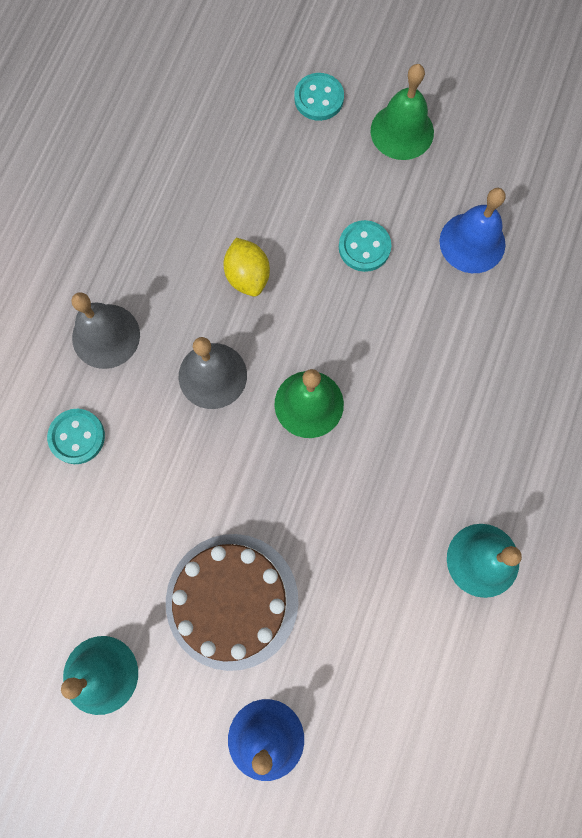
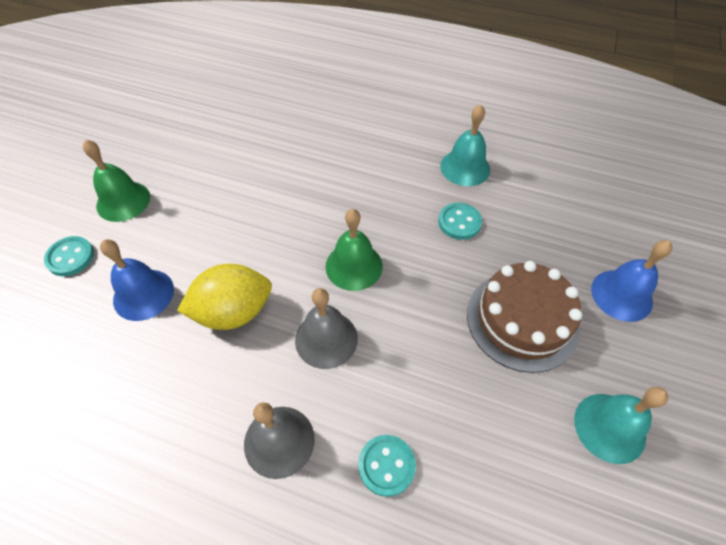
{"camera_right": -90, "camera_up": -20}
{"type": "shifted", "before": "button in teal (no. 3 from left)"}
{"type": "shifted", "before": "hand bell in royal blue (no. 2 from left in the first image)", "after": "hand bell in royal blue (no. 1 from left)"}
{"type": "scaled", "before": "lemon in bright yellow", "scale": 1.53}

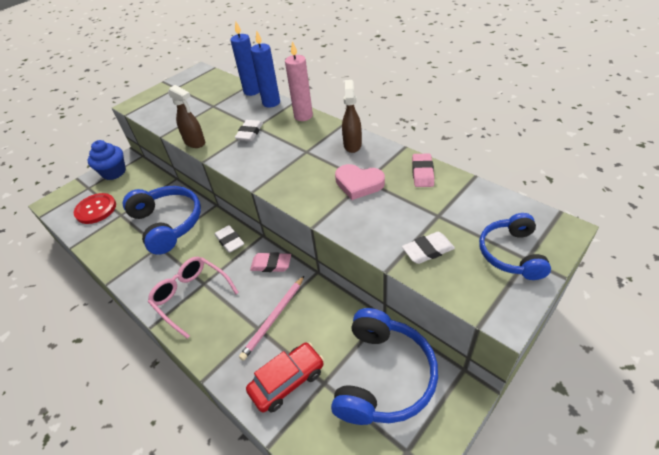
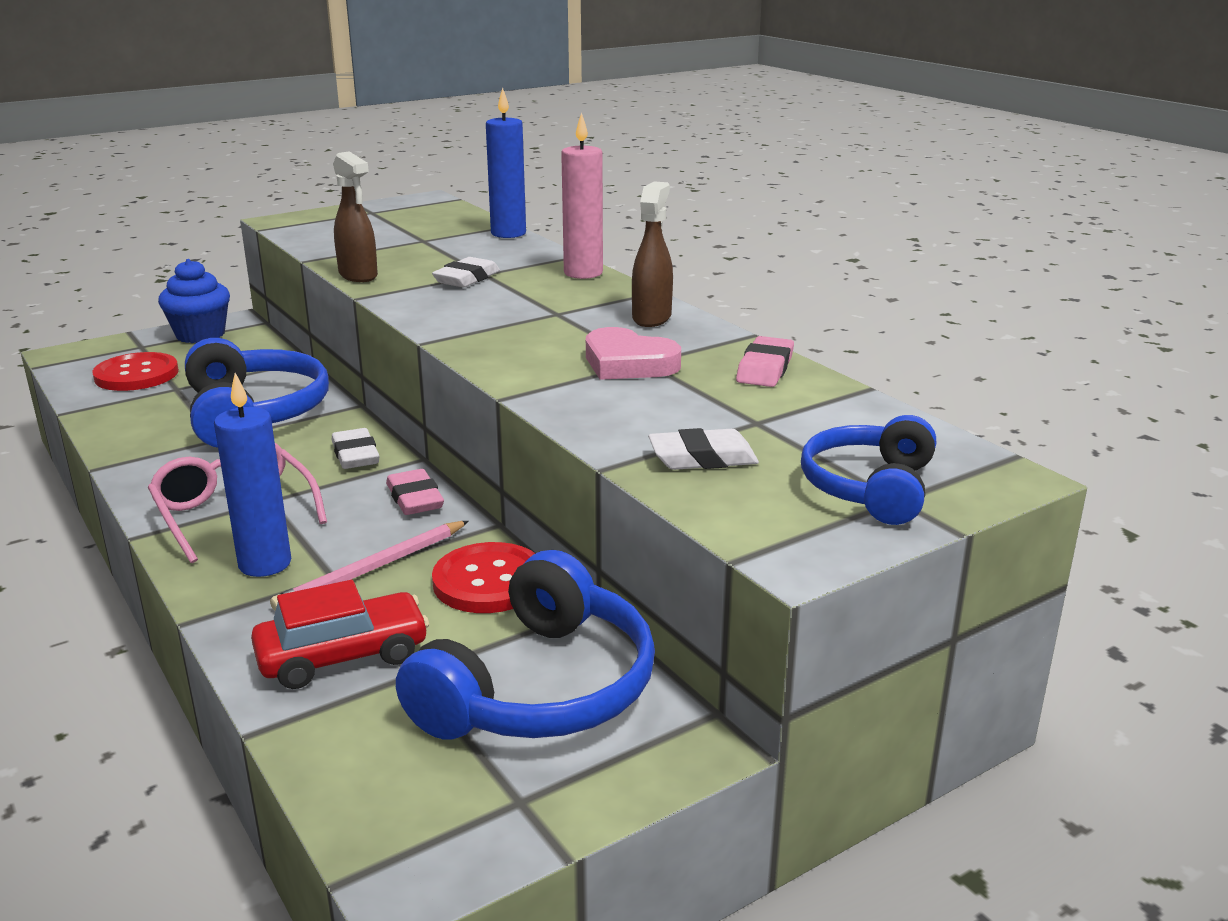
{"camera_right": 10, "camera_up": -20}
{"type": "new", "after": "button in crimson (no. 2 from left)"}
{"type": "shifted", "before": "pillar candle in royal blue (no. 2 from left in the first image)", "after": "pillar candle in royal blue (no. 1 from left)"}
{"type": "rotated", "before": "pencil eraser in pink (no. 1 from left)", "turn": 45}

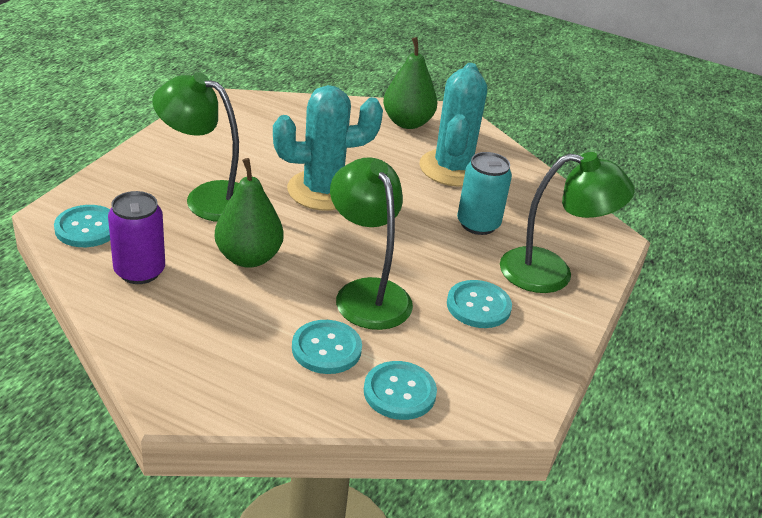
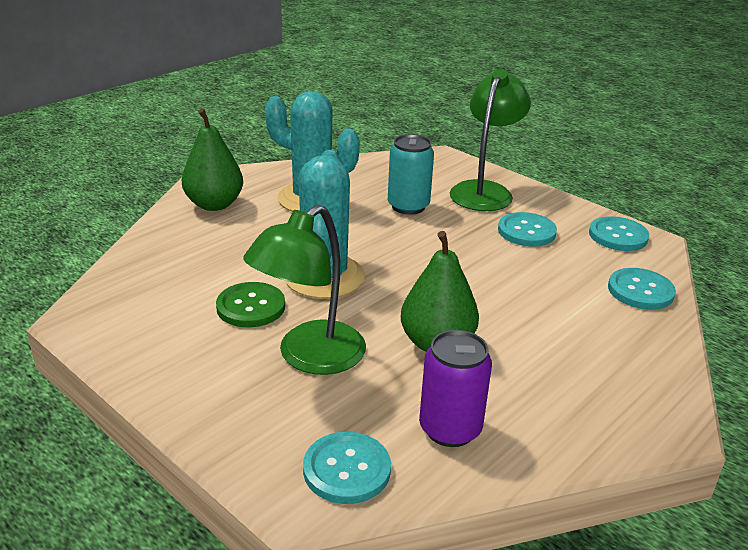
{"camera_right": -70, "camera_up": -5}
{"type": "gone", "before": "reading lamp in green (no. 2 from left)"}
{"type": "new", "after": "button in green"}
{"type": "shifted", "before": "button in teal (no. 2 from left in the first image)", "after": "button in teal (no. 3 from left)"}

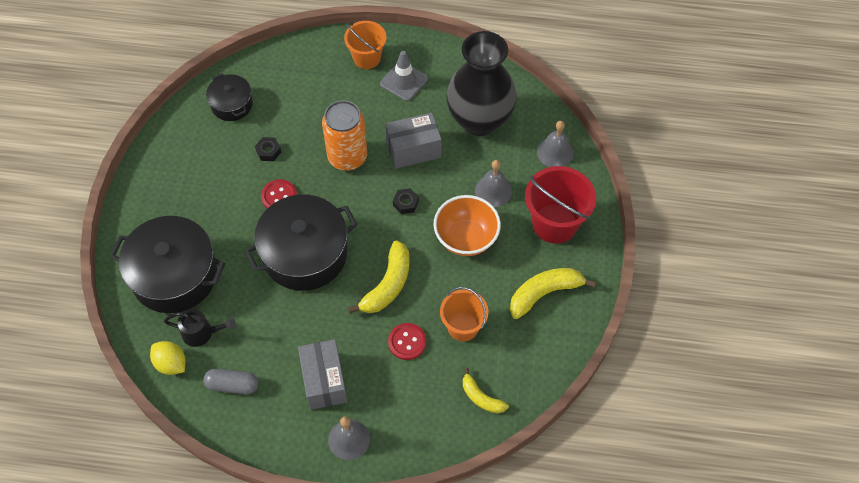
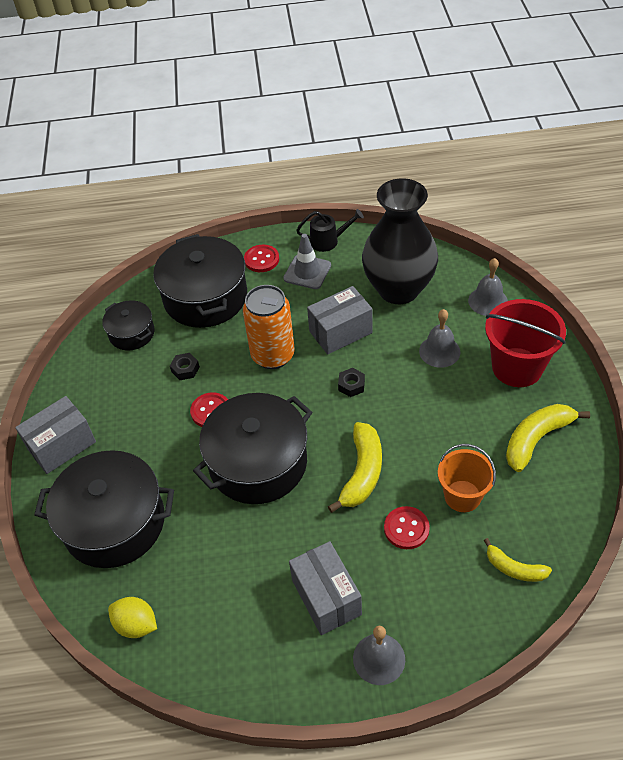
{"camera_right": -10, "camera_up": -10}
{"type": "gone", "before": "pill shape in grey"}
{"type": "gone", "before": "serving bowl in orange"}
{"type": "new", "after": "parcel in grey (no. 1 from left)"}
{"type": "new", "after": "cooking pot in jet-black (no. 3 from left)"}
{"type": "shifted", "before": "watering can in jet-black"}
{"type": "swapped", "before": "pail in orange (no. 1 from left)", "after": "button in crimson (no. 2 from left)"}

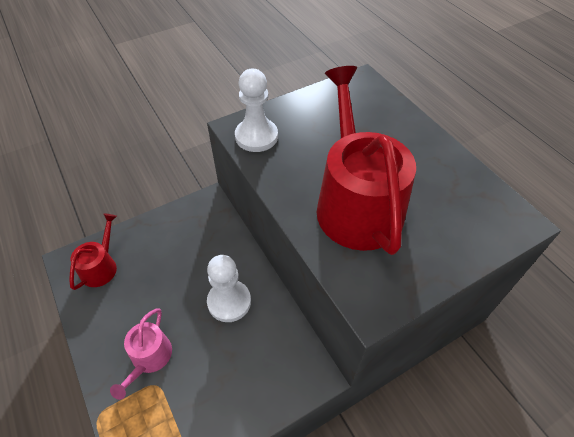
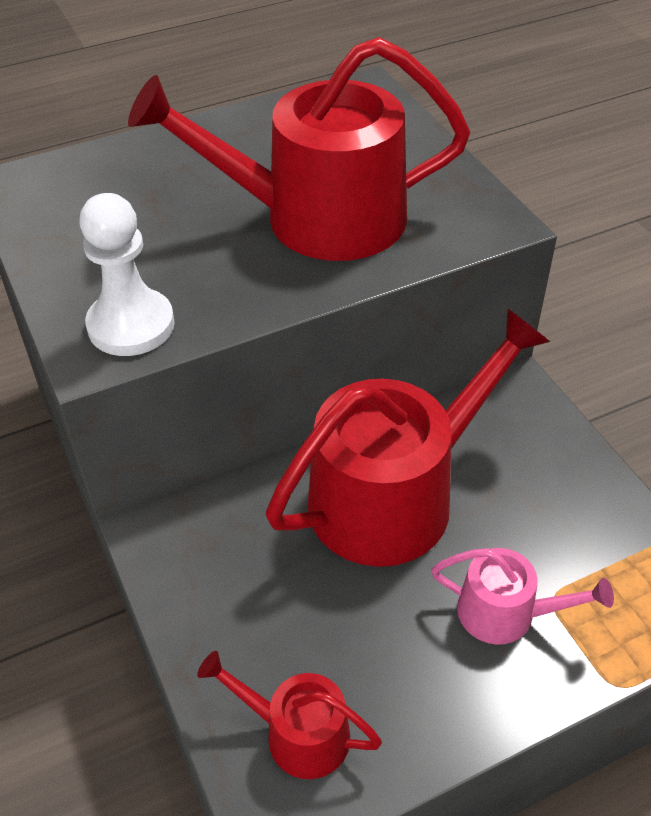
{"camera_right": -85, "camera_up": -5}
{"type": "swapped", "before": "game pawn in pure white (no. 1 from left)", "after": "watering can in crimson (no. 3 from left)"}

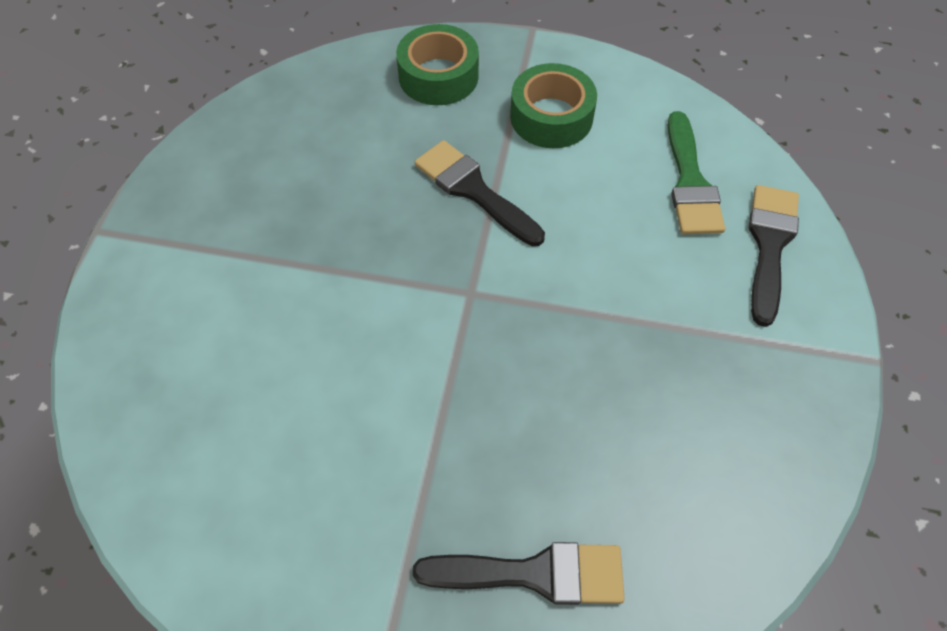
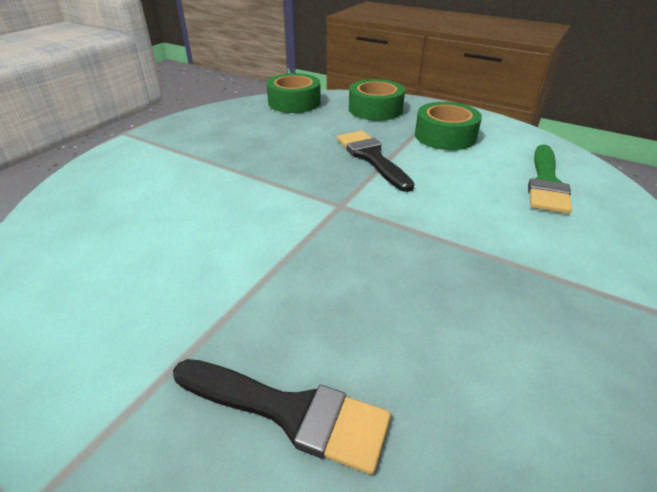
{"camera_right": 20, "camera_up": -20}
{"type": "gone", "before": "paintbrush in jet-black (no. 3 from left)"}
{"type": "new", "after": "roll of tape in green (no. 1 from left)"}

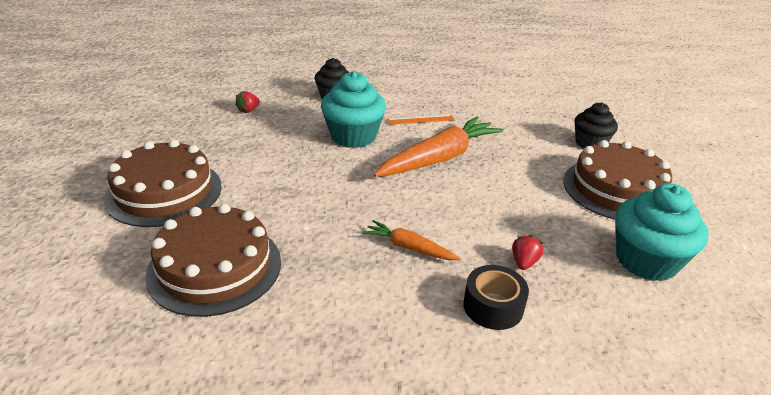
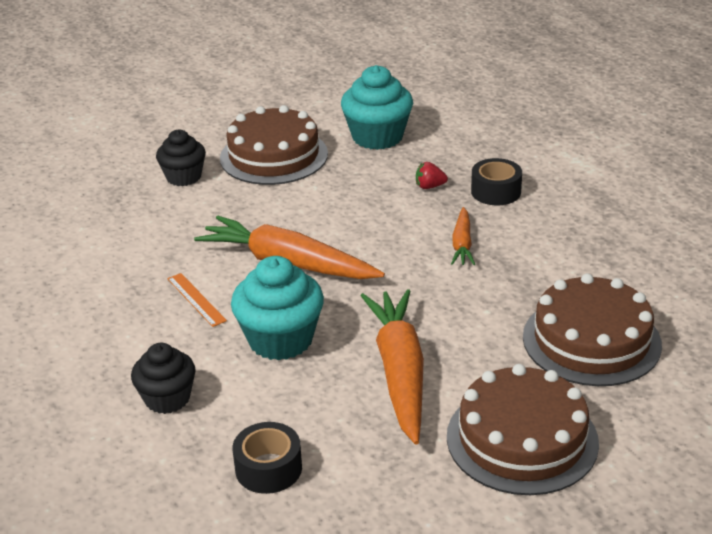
{"camera_right": -110, "camera_up": 0}
{"type": "new", "after": "carrot in orange (no. 2 from left)"}
{"type": "swapped", "before": "strawberry in crimson (no. 1 from left)", "after": "roll of tape in jet-black (no. 1 from left)"}

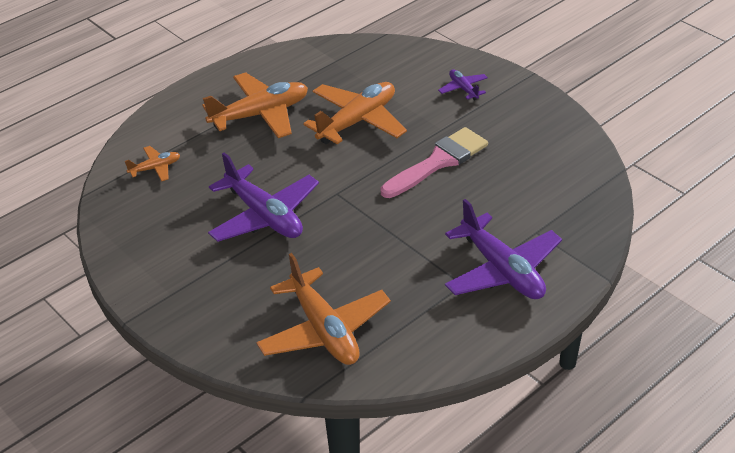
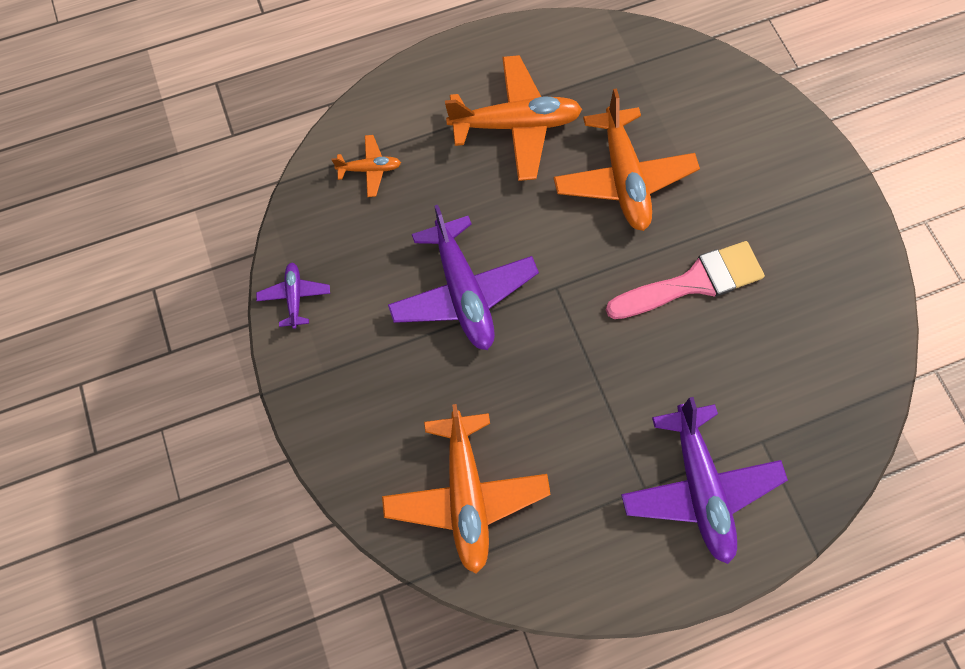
{"camera_right": 20, "camera_up": 30}
{"type": "shifted", "before": "aeroplane in purple (no. 2 from left in the first image)", "after": "aeroplane in purple (no. 1 from left)"}
{"type": "rotated", "before": "aeroplane in orange (no. 4 from left)", "turn": 105}

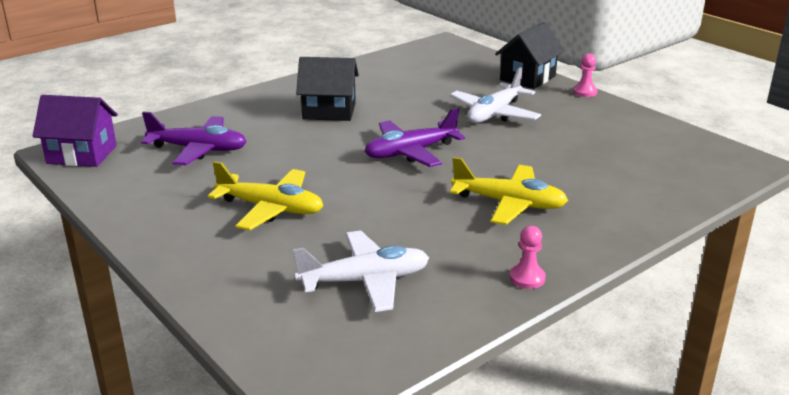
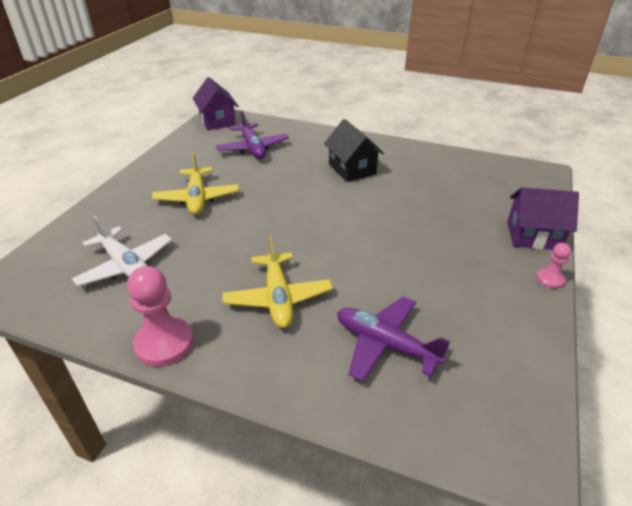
{"camera_right": 60, "camera_up": 10}
{"type": "gone", "before": "aeroplane in pure white (no. 2 from left)"}
{"type": "shifted", "before": "aeroplane in purple (no. 2 from left)"}
{"type": "repainted", "before": "toy house in jet-black (no. 2 from left)", "after": "toy house in purple (no. 2 from left)"}
{"type": "scaled", "before": "game pawn in pink (no. 1 from left)", "scale": 1.88}

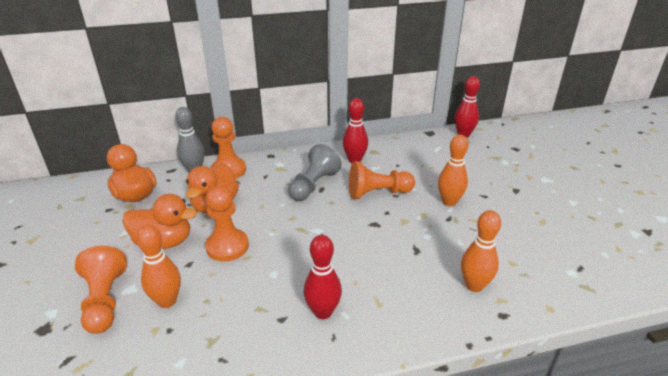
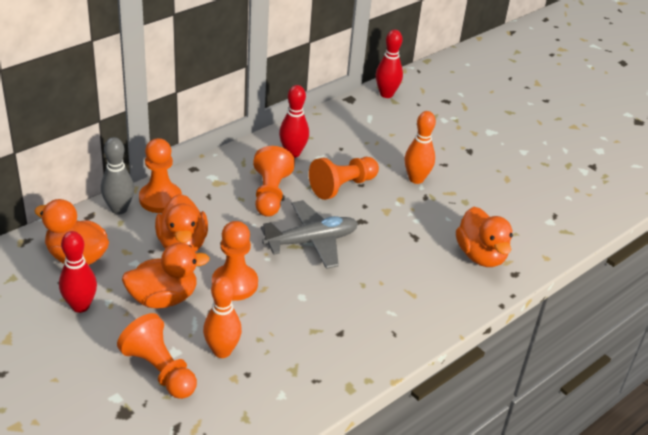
{"camera_right": -30, "camera_up": 5}
{"type": "new", "after": "aeroplane in grey"}
{"type": "shifted", "before": "skittle in crimson (no. 1 from left)"}
{"type": "swapped", "before": "skittle in orange (no. 3 from left)", "after": "rubber duck in orange (no. 4 from left)"}
{"type": "repainted", "before": "game pawn in grey", "after": "game pawn in orange (no. 4 from left)"}

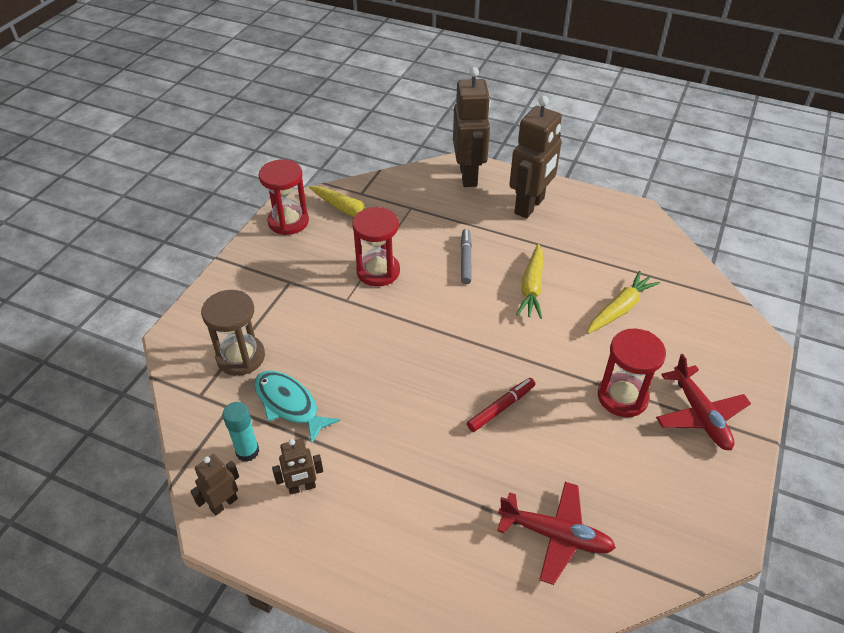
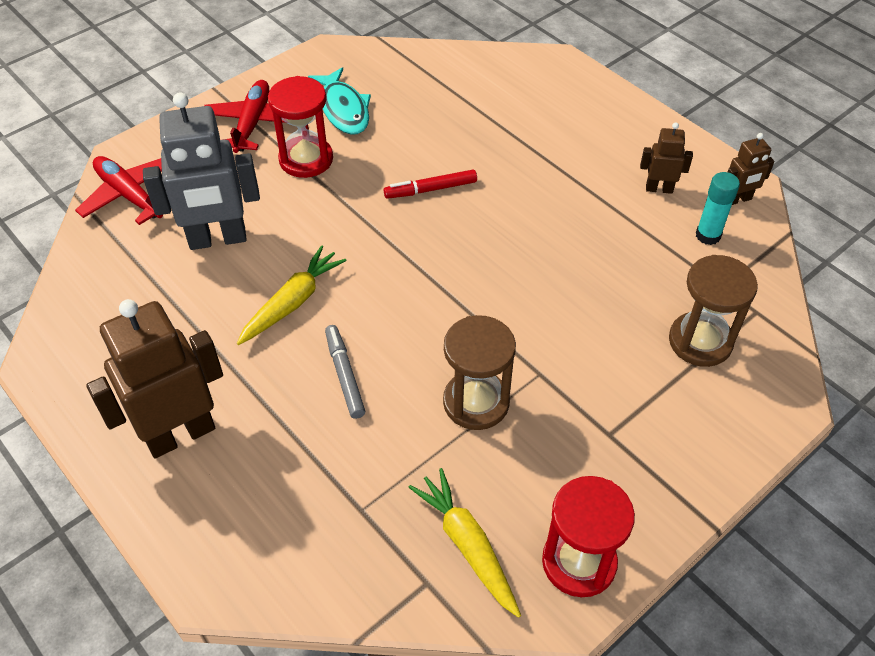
{"camera_right": -155, "camera_up": 5}
{"type": "gone", "before": "toy robot in brown (no. 3 from left)"}
{"type": "shifted", "before": "toy fish in teal"}
{"type": "shifted", "before": "aeroplane in crimson (no. 1 from left)"}
{"type": "swapped", "before": "carrot in bright yellow (no. 3 from left)", "after": "toy robot in grey"}
{"type": "repainted", "before": "sand timer in crimson (no. 2 from left)", "after": "sand timer in brown (no. 1 from left)"}
{"type": "rotated", "before": "felt pen in grey", "turn": 135}

